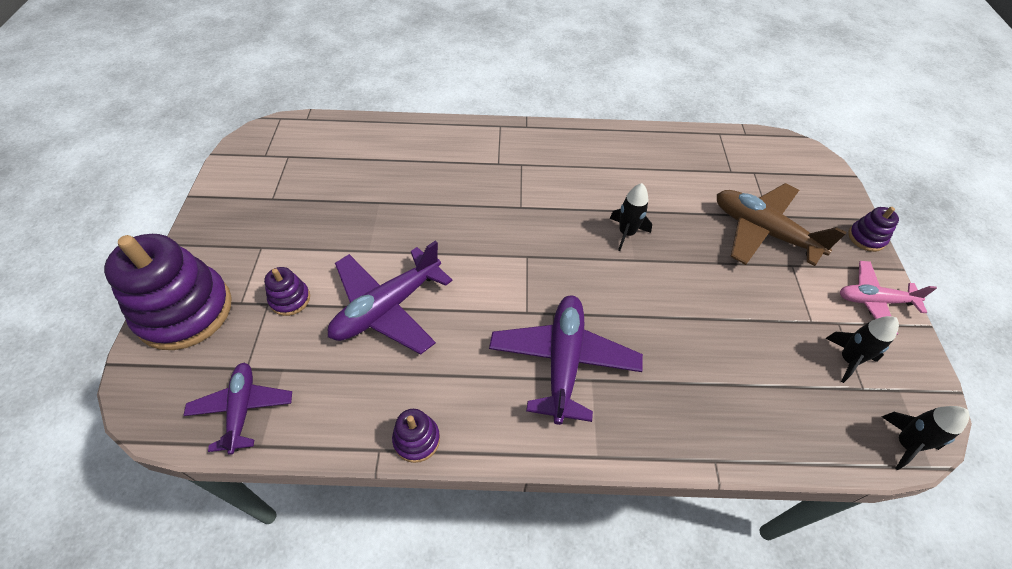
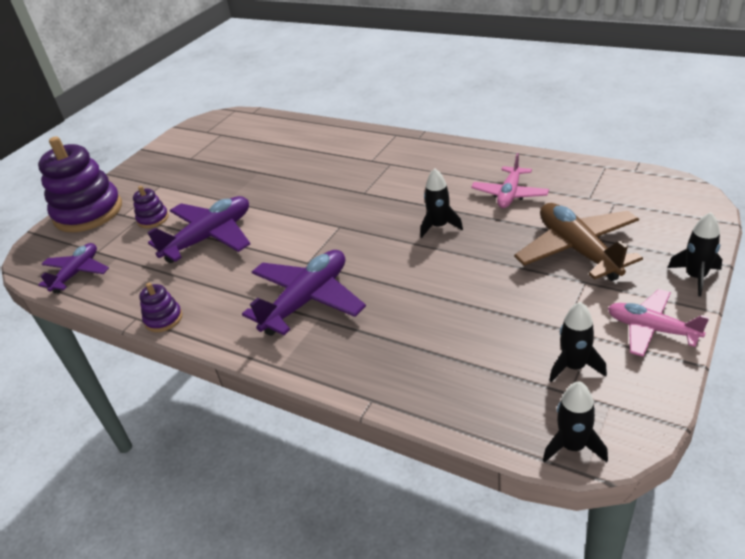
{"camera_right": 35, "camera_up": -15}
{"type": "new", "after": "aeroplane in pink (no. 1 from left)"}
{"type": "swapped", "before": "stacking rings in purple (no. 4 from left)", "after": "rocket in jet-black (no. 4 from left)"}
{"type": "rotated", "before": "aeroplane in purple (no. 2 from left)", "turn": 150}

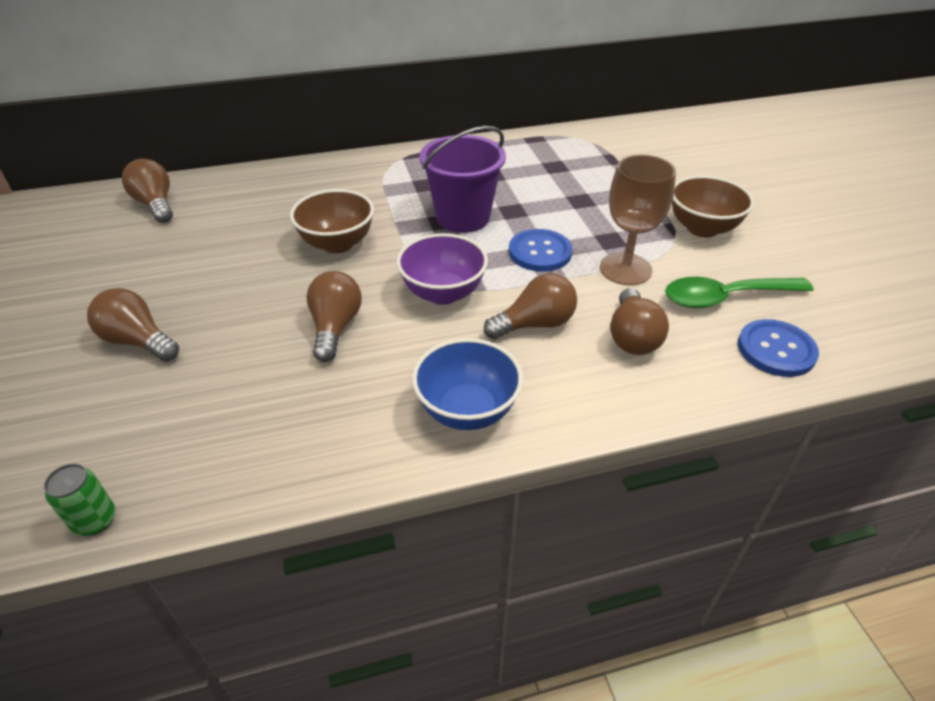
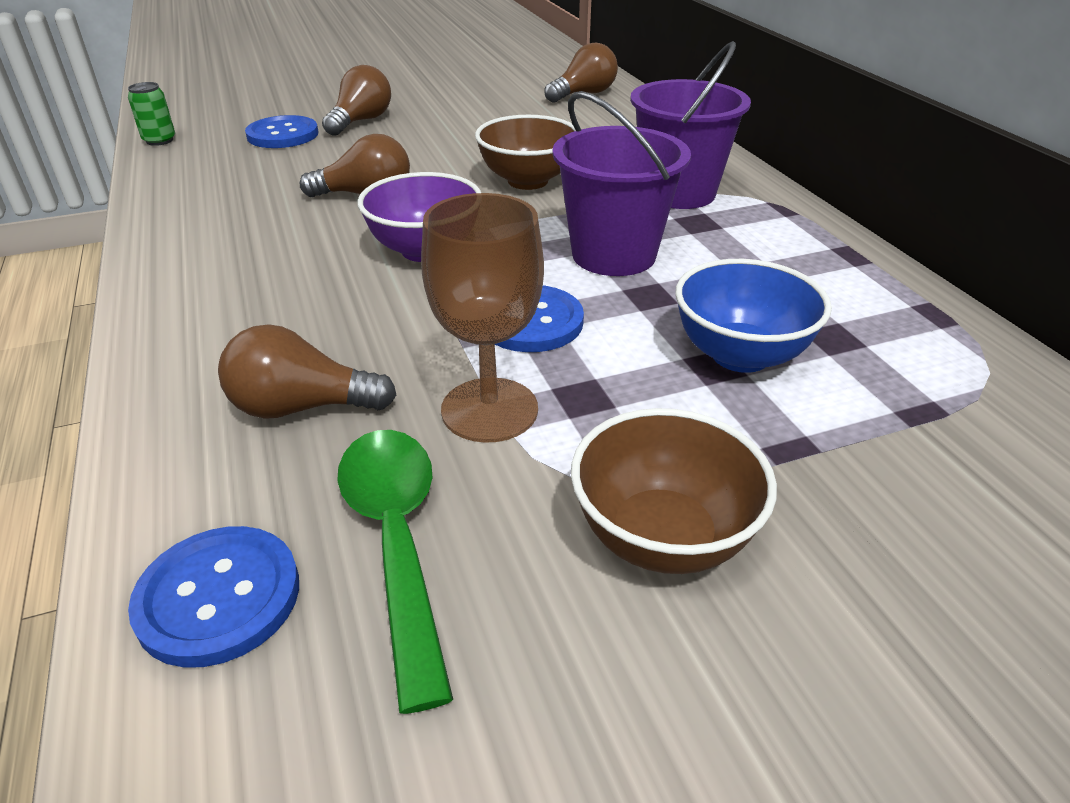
{"camera_right": 85, "camera_up": -5}
{"type": "gone", "before": "lightbulb in brown (no. 4 from left)"}
{"type": "new", "after": "button in royal blue (no. 2 from left)"}
{"type": "new", "after": "pail in purple (no. 2 from left)"}
{"type": "shifted", "before": "serving bowl in royal blue"}

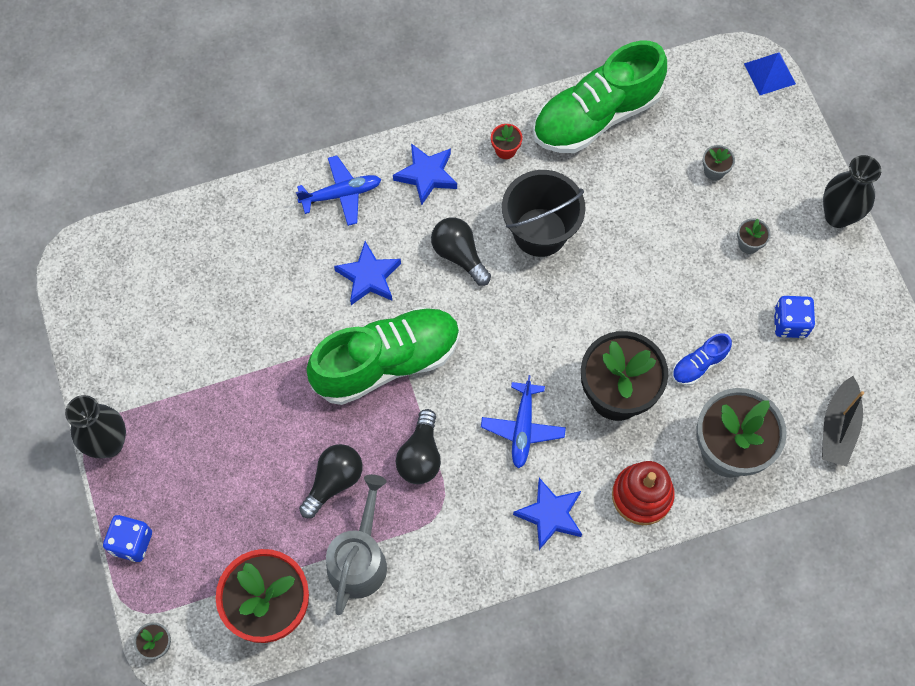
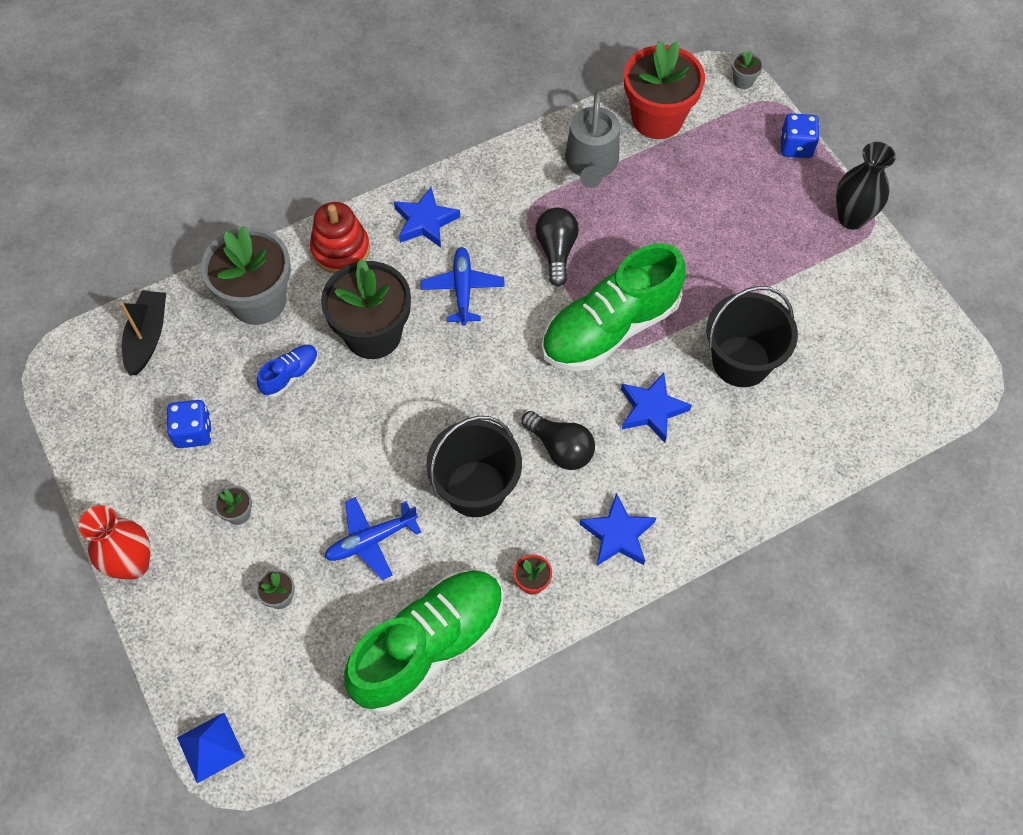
{"camera_right": 170, "camera_up": -5}
{"type": "gone", "before": "lightbulb in jet-black (no. 1 from left)"}
{"type": "new", "after": "pail in jet-black (no. 2 from left)"}
{"type": "shifted", "before": "aeroplane in royal blue (no. 1 from left)"}
{"type": "repainted", "before": "tall vase in jet-black (no. 2 from left)", "after": "tall vase in crimson"}

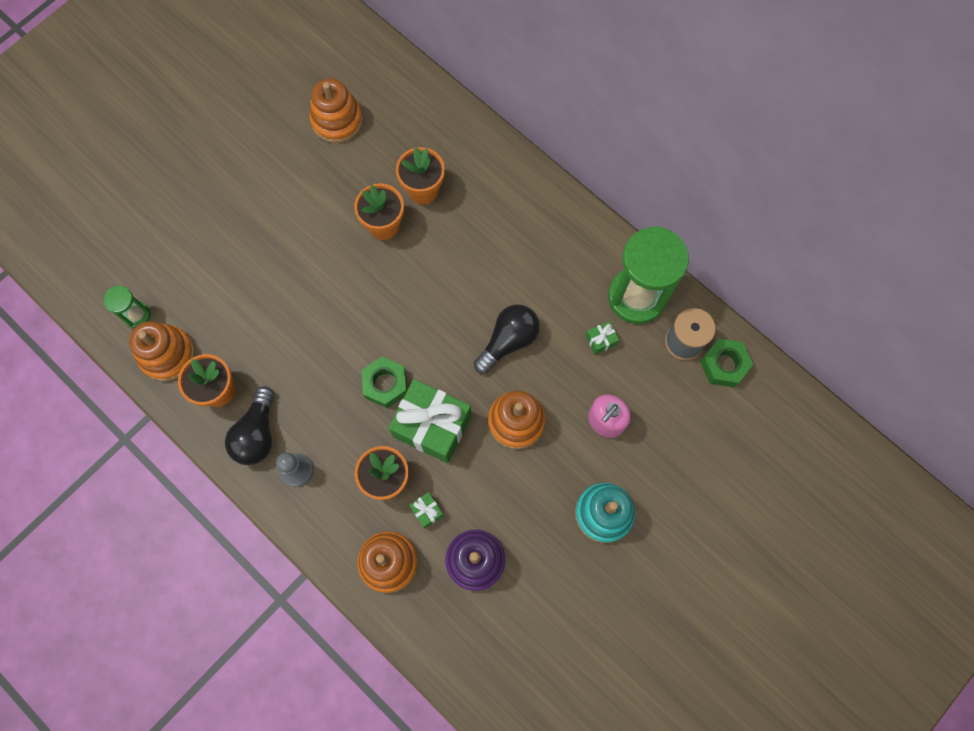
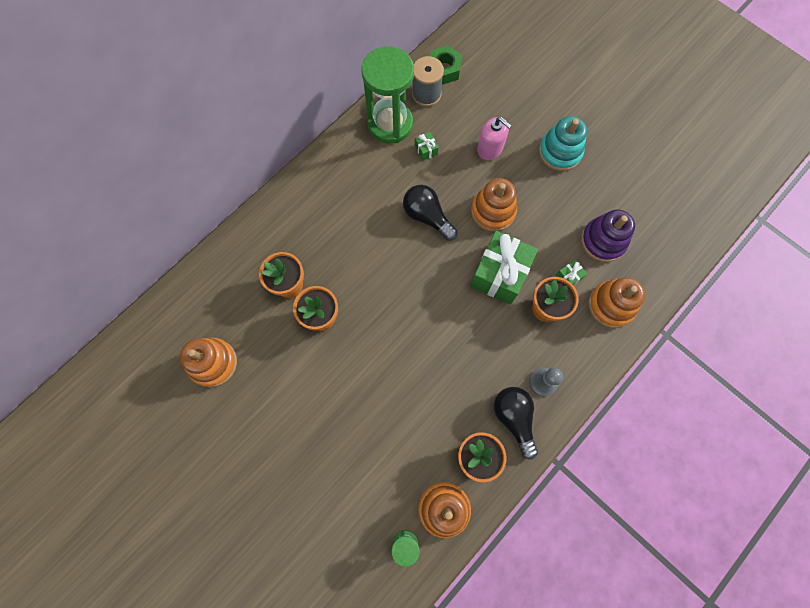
{"camera_right": -90, "camera_up": 0}
{"type": "gone", "before": "nut in green (no. 1 from left)"}
{"type": "rotated", "before": "lightbulb in jet-black (no. 1 from left in the first image)", "turn": -120}

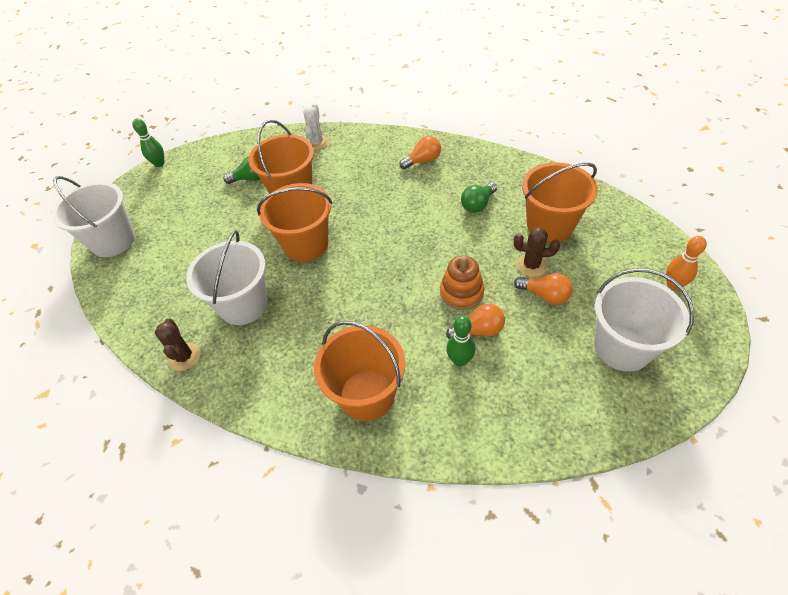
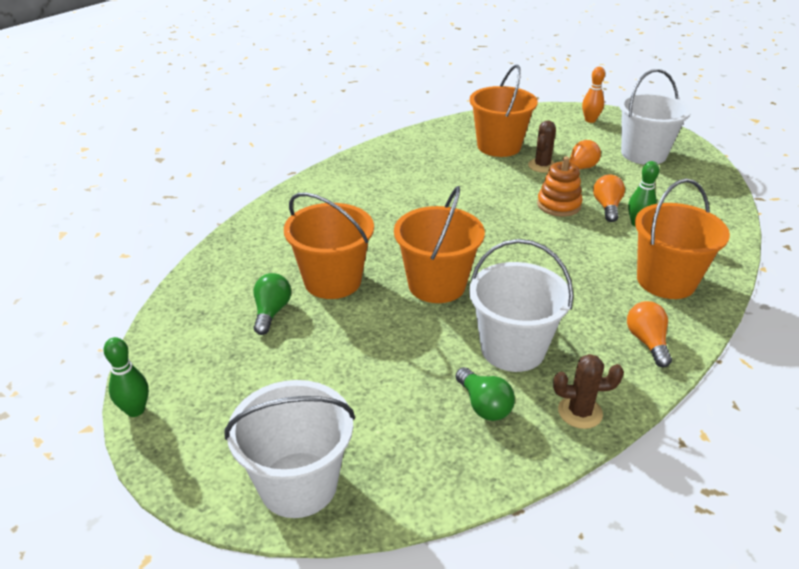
{"camera_right": -75, "camera_up": -15}
{"type": "gone", "before": "saguaro cactus in pure white"}
{"type": "shifted", "before": "lightbulb in orange (no. 1 from left in the first image)", "after": "lightbulb in orange (no. 3 from left)"}
{"type": "shifted", "before": "lightbulb in green (no. 2 from left)"}

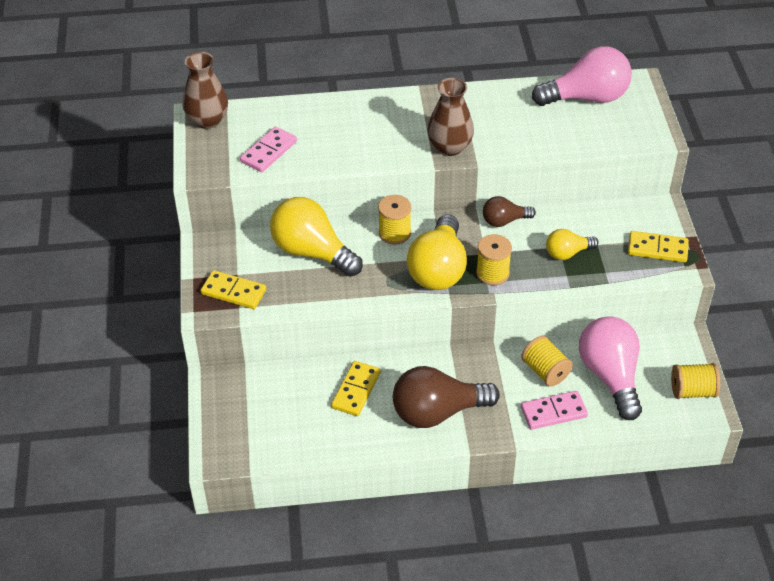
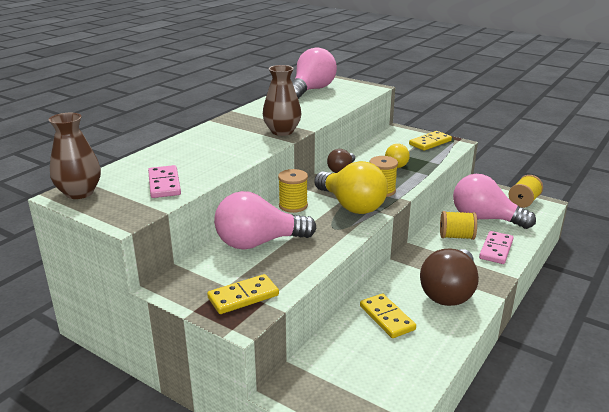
{"camera_right": -50, "camera_up": -20}
{"type": "repainted", "before": "lightbulb in bright yellow (no. 1 from left)", "after": "lightbulb in pink (no. 1 from left)"}

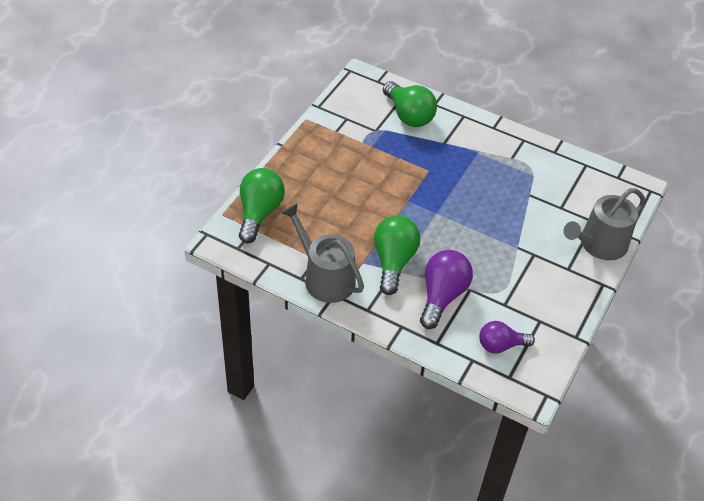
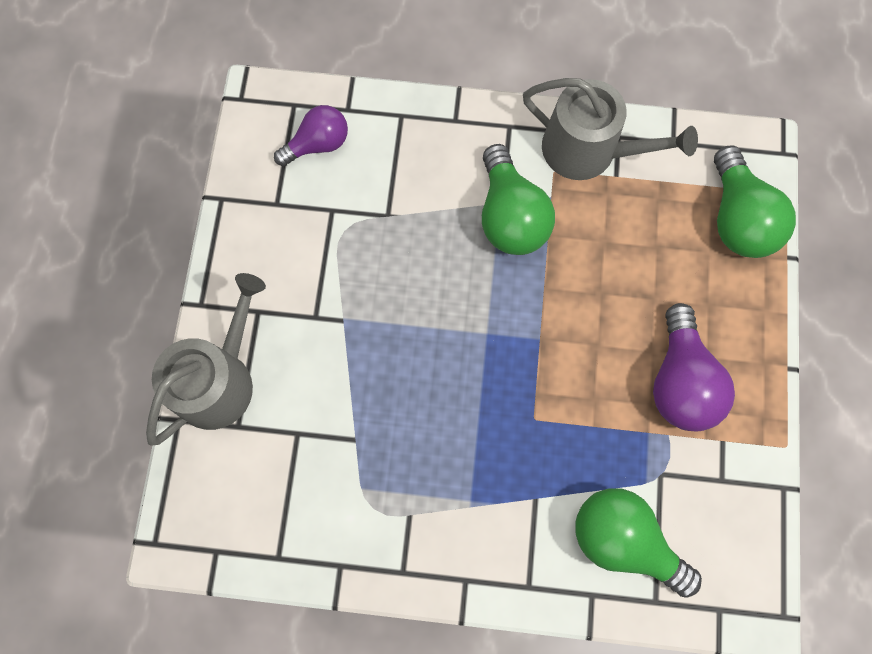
{"camera_right": 160, "camera_up": 25}
{"type": "shifted", "before": "lightbulb in purple (no. 1 from left in the first image)", "after": "lightbulb in purple (no. 2 from left)"}

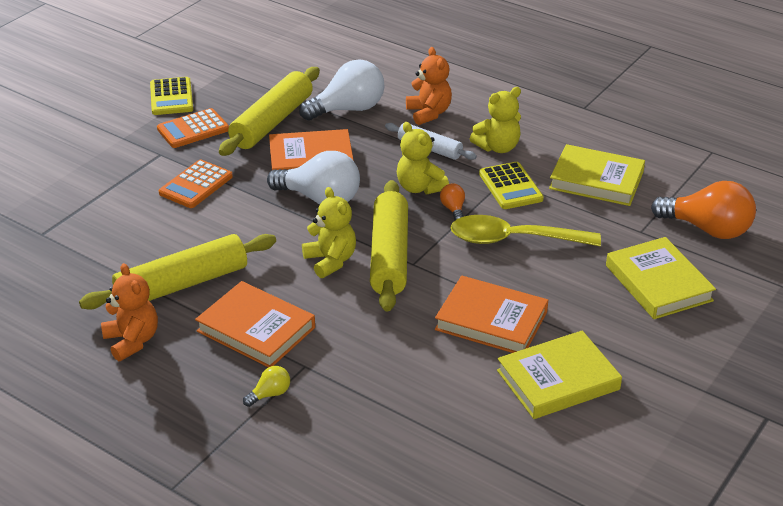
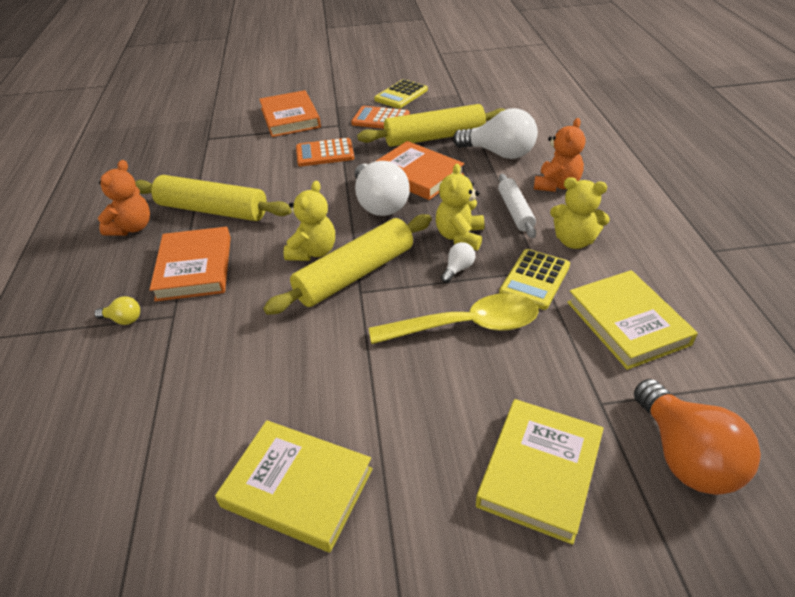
{"camera_right": 50, "camera_up": 5}
{"type": "shifted", "before": "book in orange (no. 3 from left in the first image)", "after": "book in orange (no. 2 from left)"}
{"type": "repainted", "before": "lightbulb in orange (no. 1 from left)", "after": "lightbulb in pure white (no. 2 from left)"}
{"type": "rotated", "before": "spoon in bright yellow", "turn": 120}

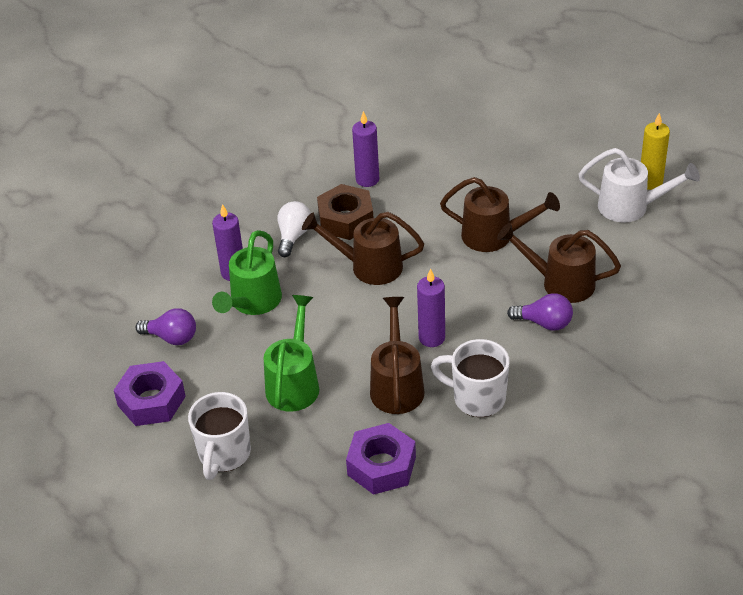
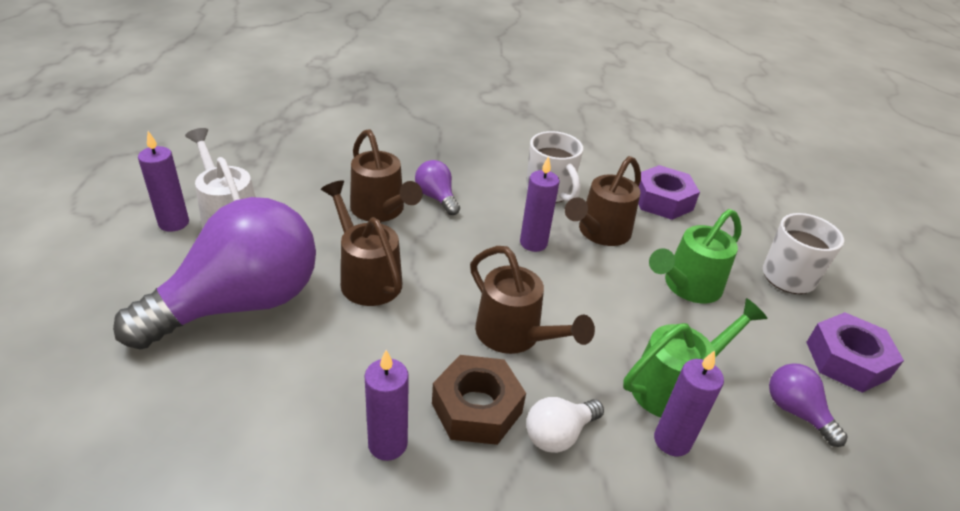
{"camera_right": -145, "camera_up": -5}
{"type": "new", "after": "lightbulb in purple (no. 1 from left)"}
{"type": "repainted", "before": "pillar candle in bright yellow", "after": "pillar candle in purple (no. 1 from left)"}

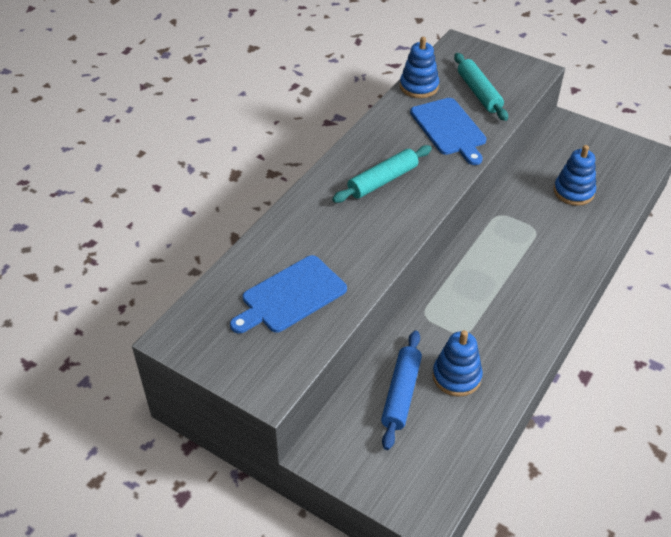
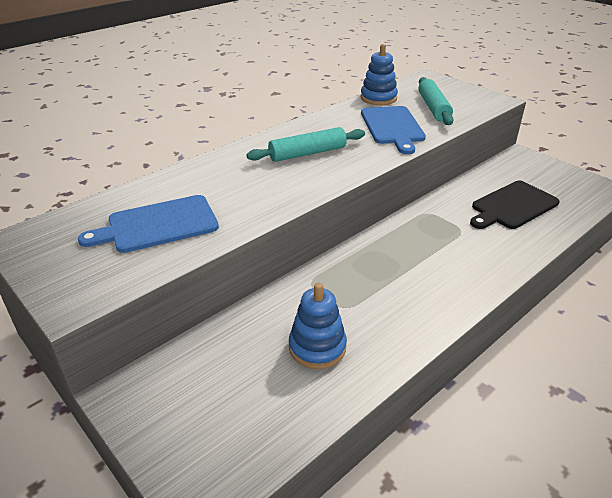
{"camera_right": 15, "camera_up": -10}
{"type": "gone", "before": "pastry roller in royal blue"}
{"type": "swapped", "before": "stacking rings in royal blue (no. 3 from left)", "after": "bread board in jet-black"}

